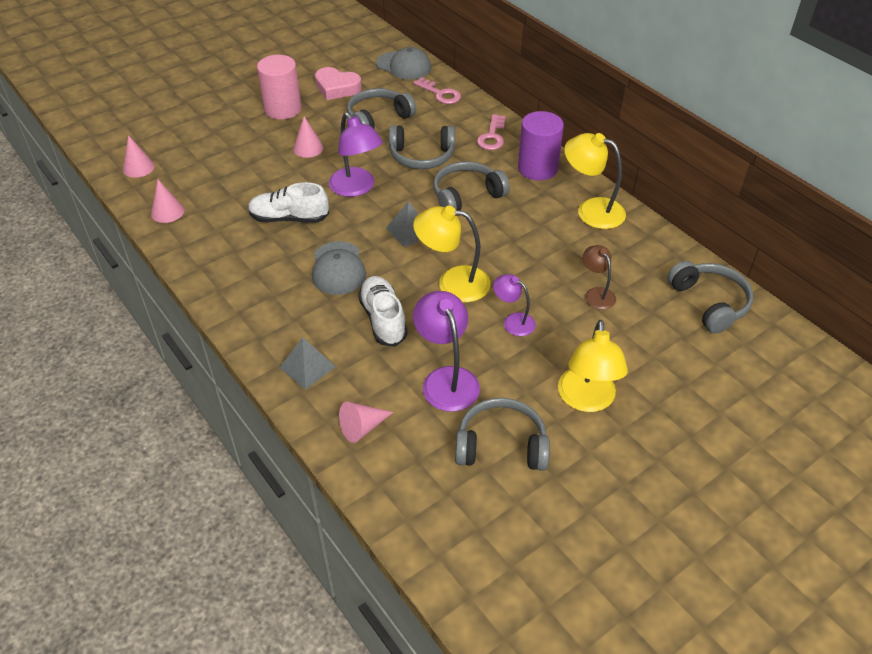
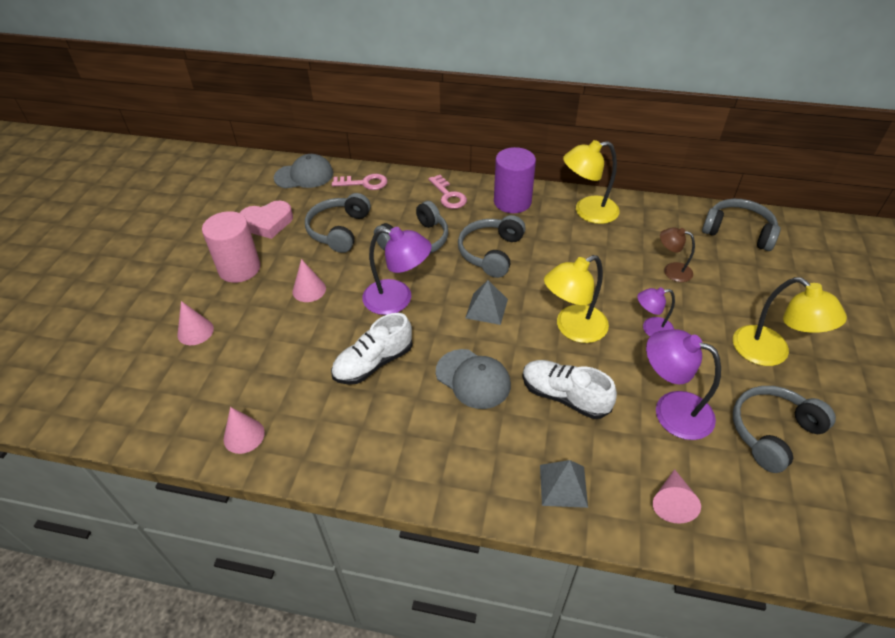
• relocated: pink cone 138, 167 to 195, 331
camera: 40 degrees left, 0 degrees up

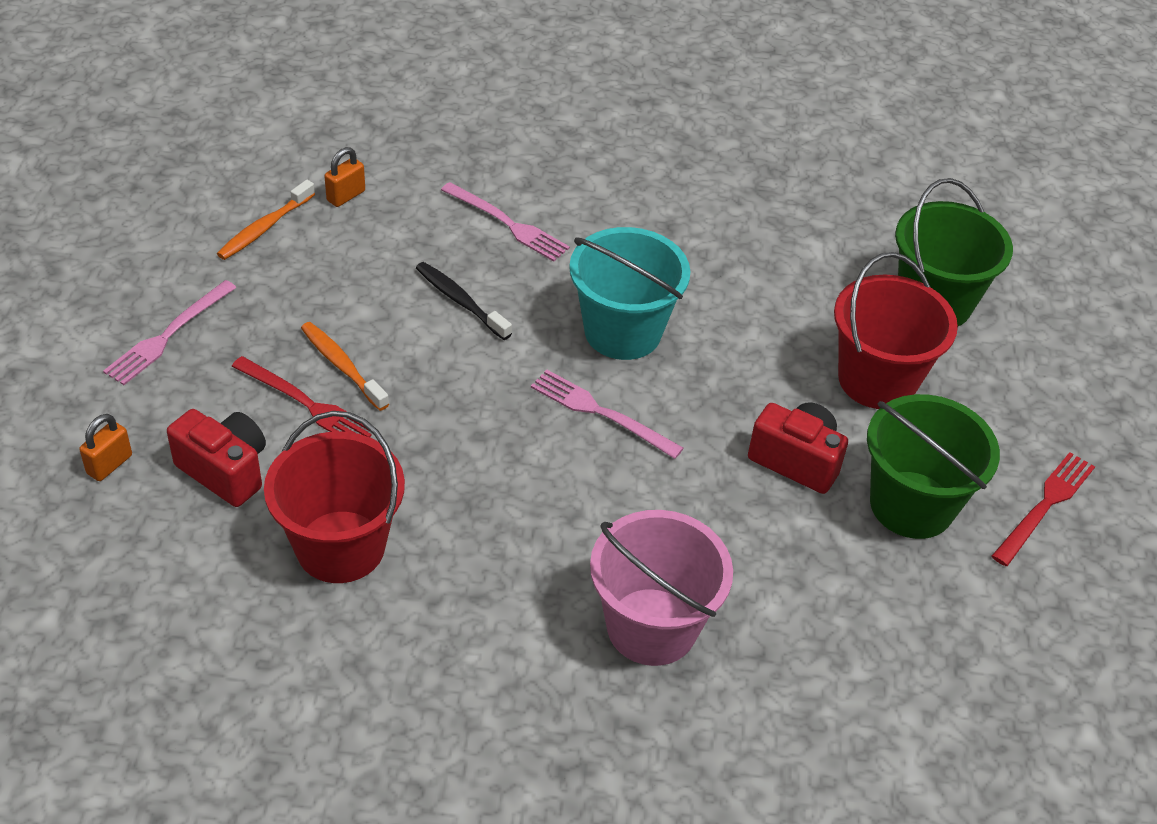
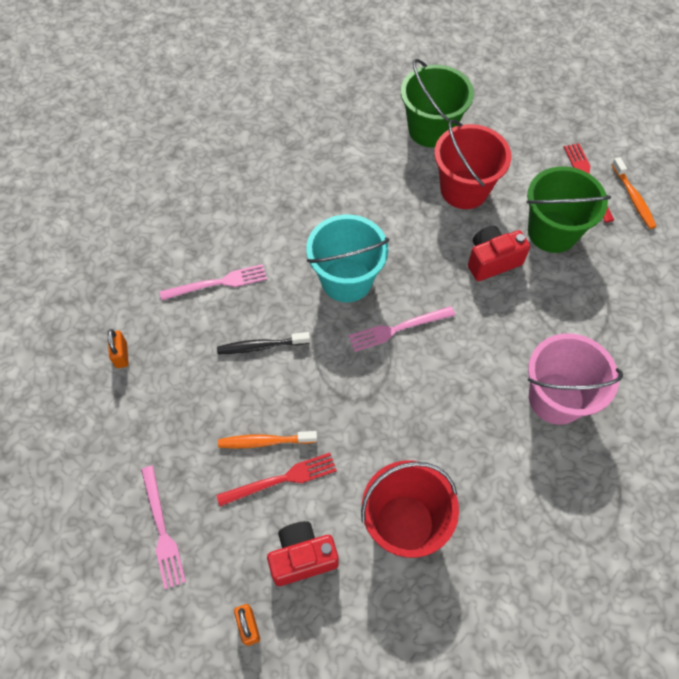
• relocated: orange toothbrush 264, 228 to 633, 198
camera: 50 degrees left, 15 degrees up

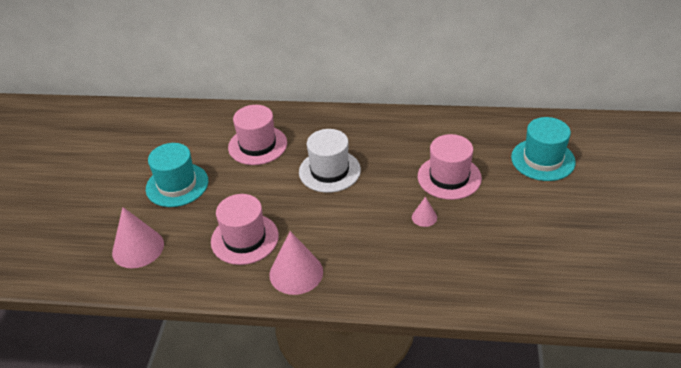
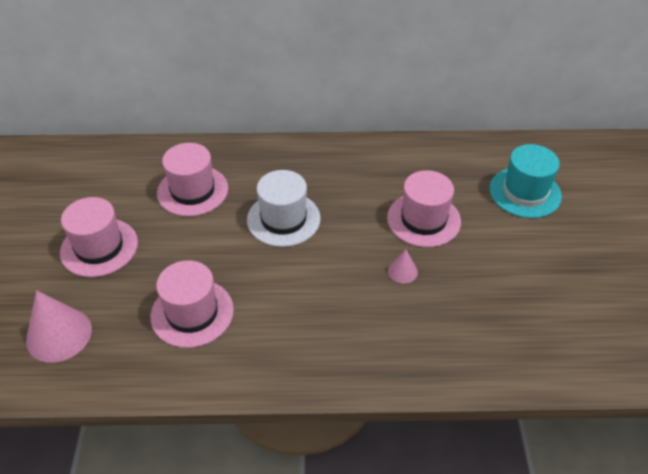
• colour: turquoise hat 177, 185 to pink hat 99, 247
• missing: pink cone 296, 273
camera: 10 degrees left, 5 degrees up

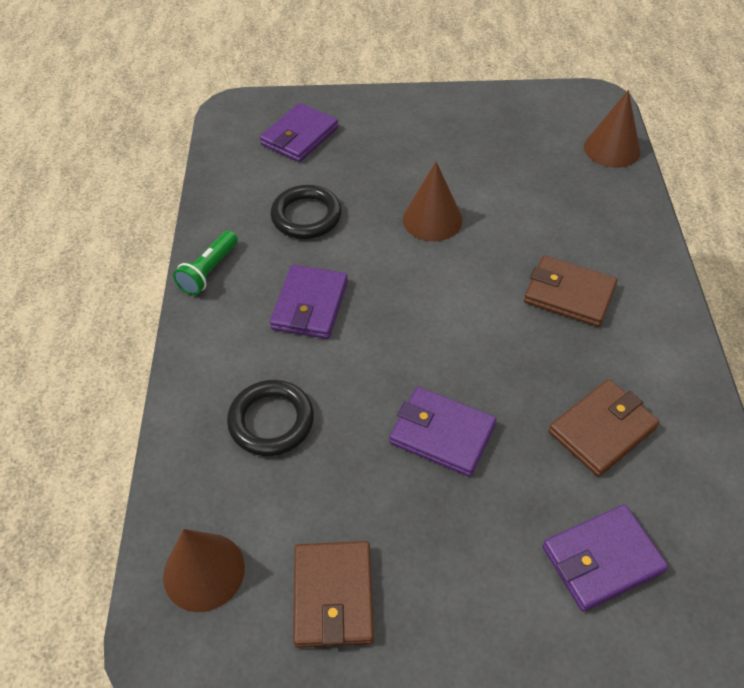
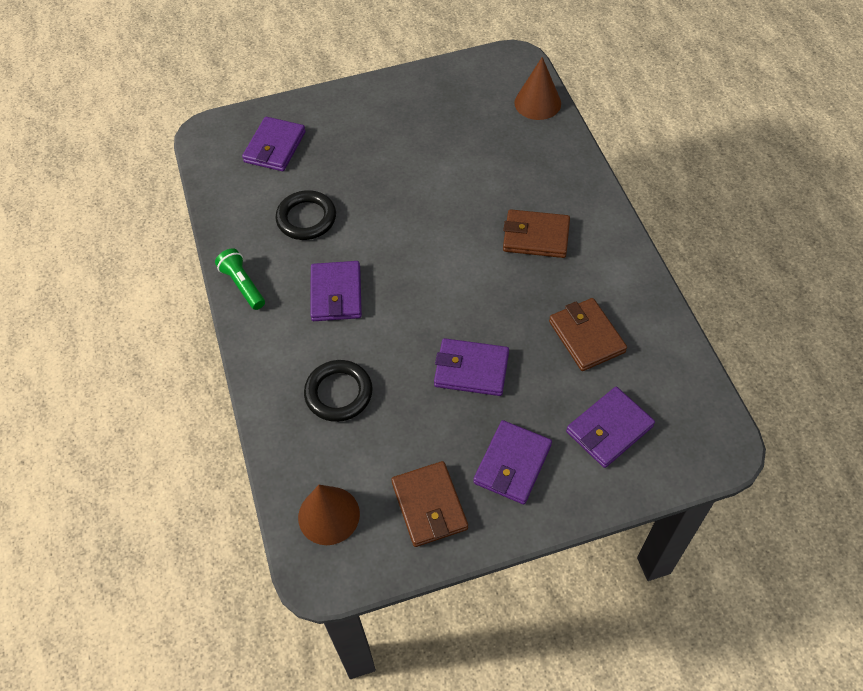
• missing: brown cone 432, 219
• spun: green flashlight 209, 271 = 243, 285 135 degrees clockwise
• spun: brown wallet 602, 430 = 586, 337 60 degrees counterclockwise
• appeared: purple wallet 512, 464
camera: 15 degrees left, 5 degrees up

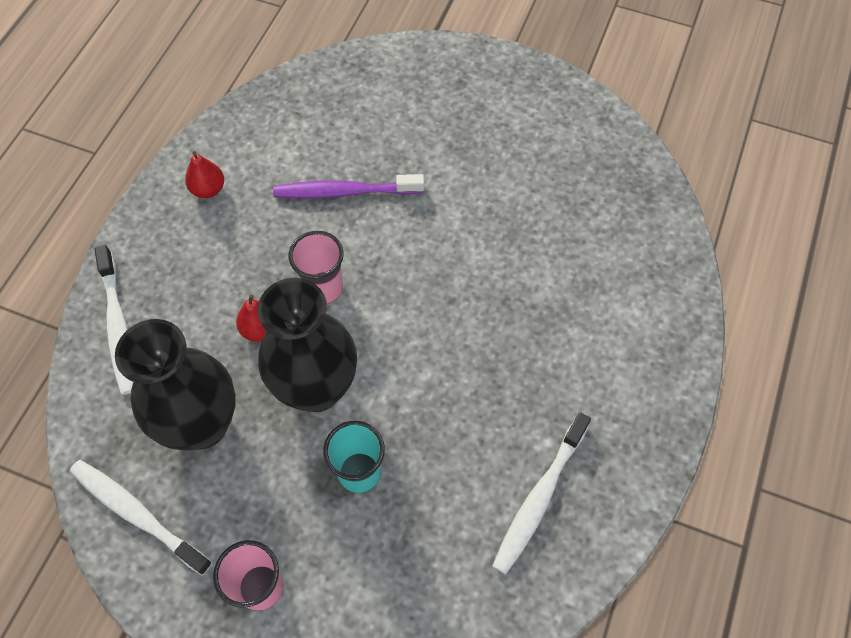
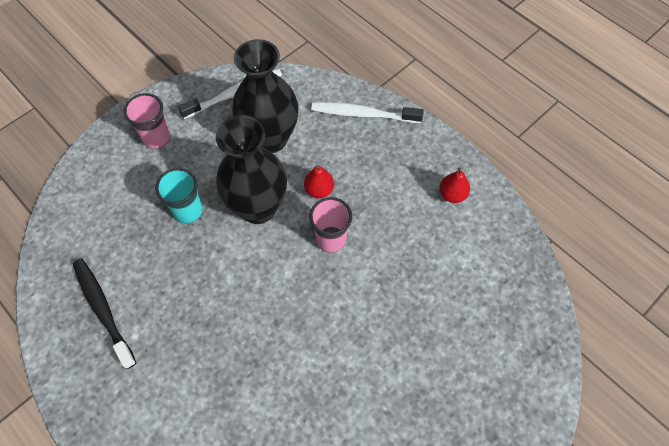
• missing: purple toothbrush 345, 192
• colour: white toothbrush 539, 498 to black toothbrush 103, 310
camera: 115 degrees right, 0 degrees up

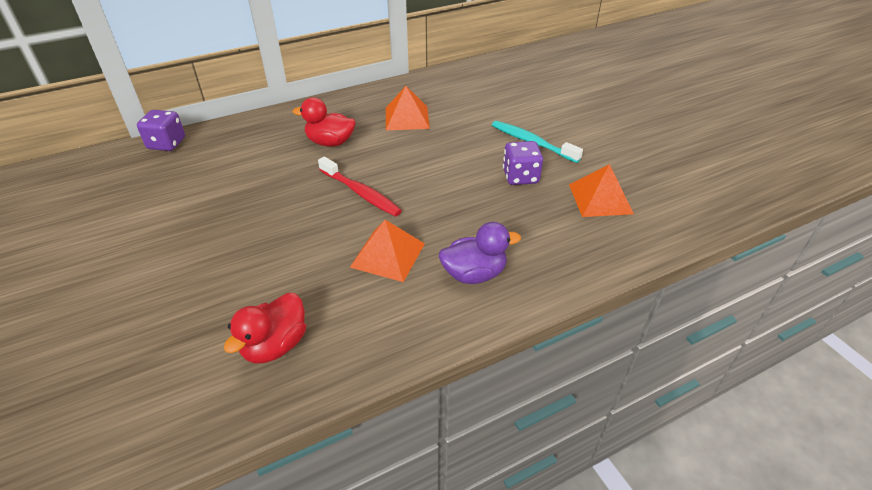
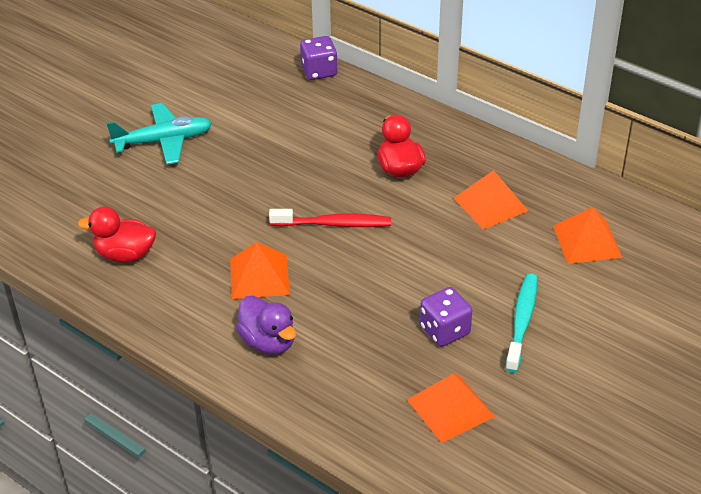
• spun: red toothbrush 361, 193 = 334, 224 105 degrees counterclockwise
• appeared: turquoise plane 164, 141
• appeared: orange pyramid 587, 241
camera: 65 degrees right, 0 degrees up

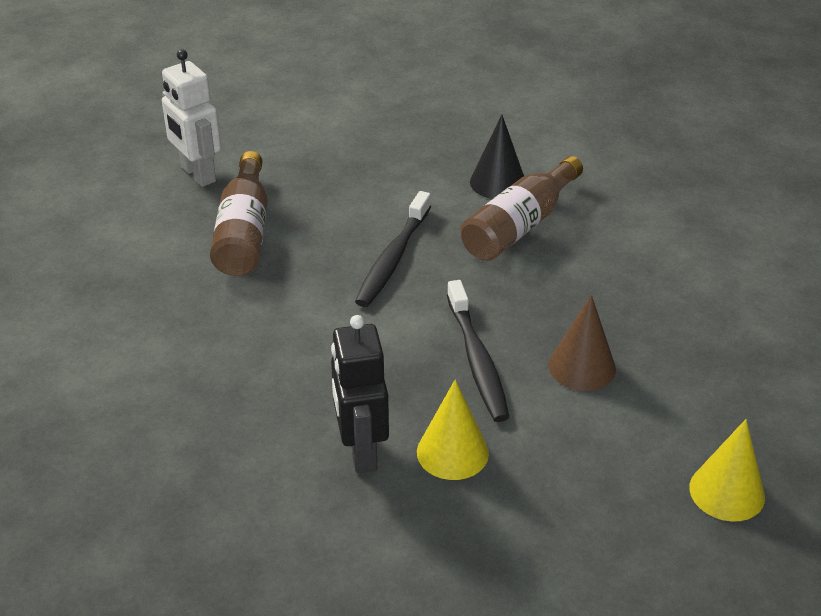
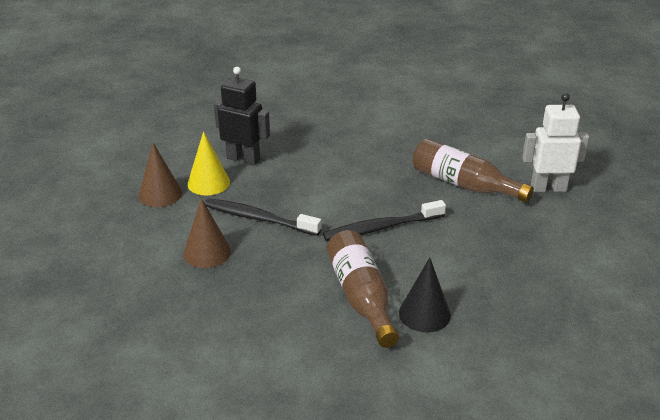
• spun: black toothbrush 393, 258 = 381, 228 75 degrees counterclockwise
• missing: yellow cone 727, 492
• appeared: brown cone 160, 194
camera: 125 degrees right, 5 degrees down

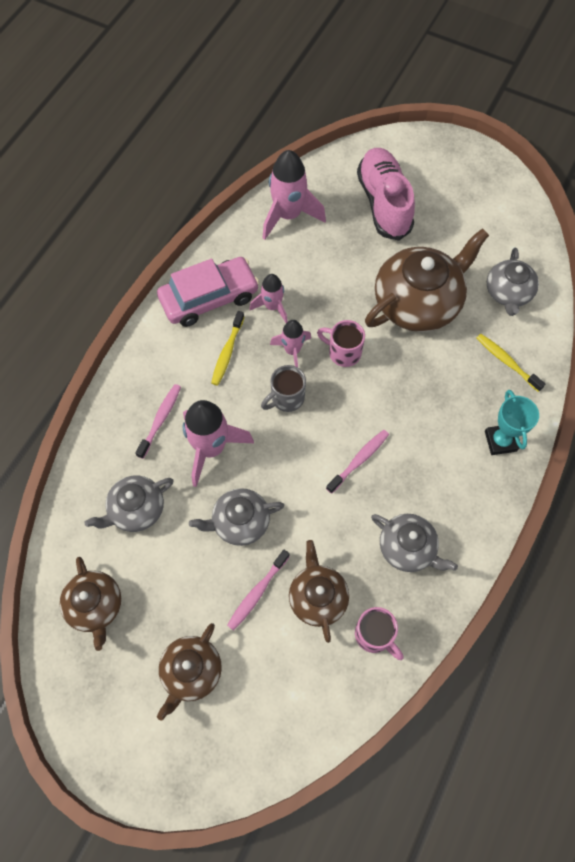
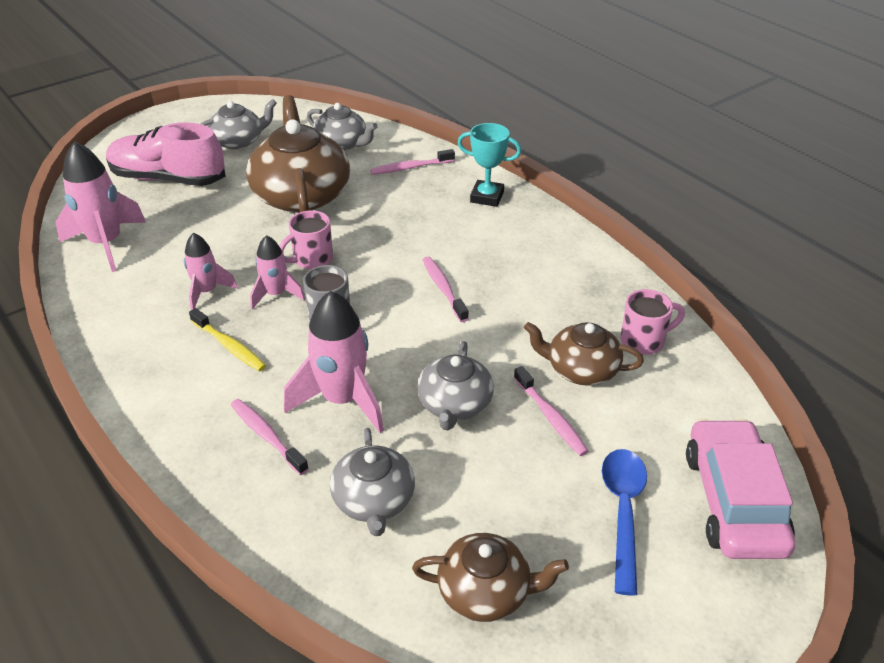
• relocated: pink car 209, 298 to 734, 501
• colour: yellow toothbrush 506, 361 to pink toothbrush 410, 168
• relocated: grey teapot 408, 548 to 238, 141
• exchanged: brown teapot 191, 671 to blue spoon 623, 511
camera: 65 degrees left, 25 degrees down

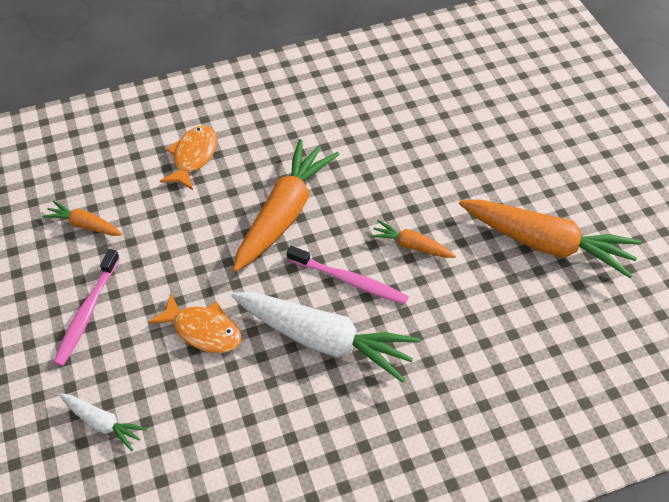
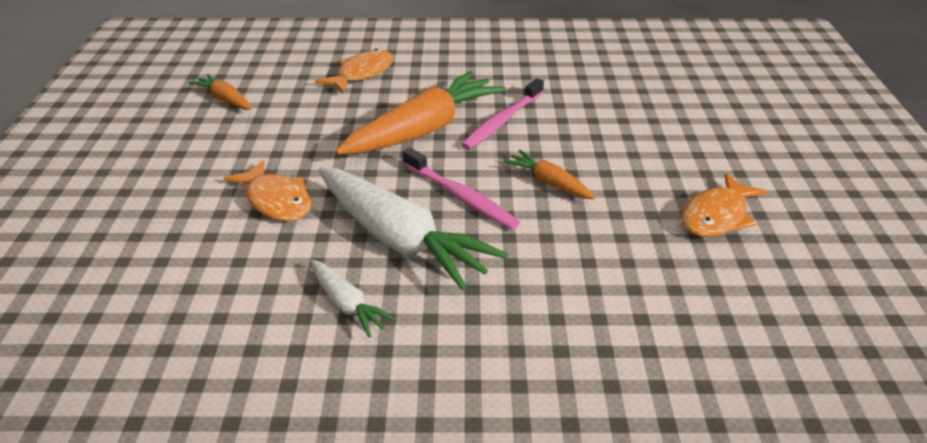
• exchanged: orange carrot 546, 244 to orange fish 717, 216
• relocated: pink toothbrush 87, 312 to 502, 121
• relocated: white carrot 103, 423 to 347, 305
camera: 20 degrees right, 15 degrees down

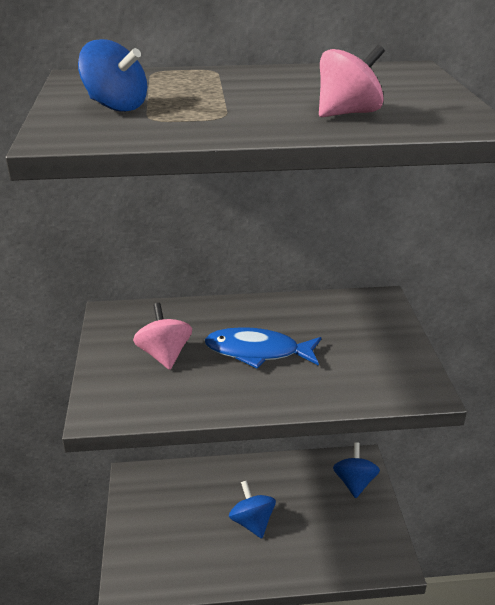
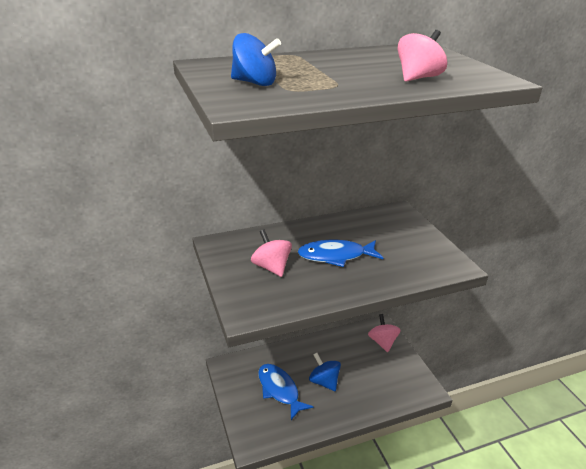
• colour: blue spinning top 354, 482 to pink spinning top 382, 342
• appeared: blue fish 279, 390
camera: 15 degrees left, 0 degrees up

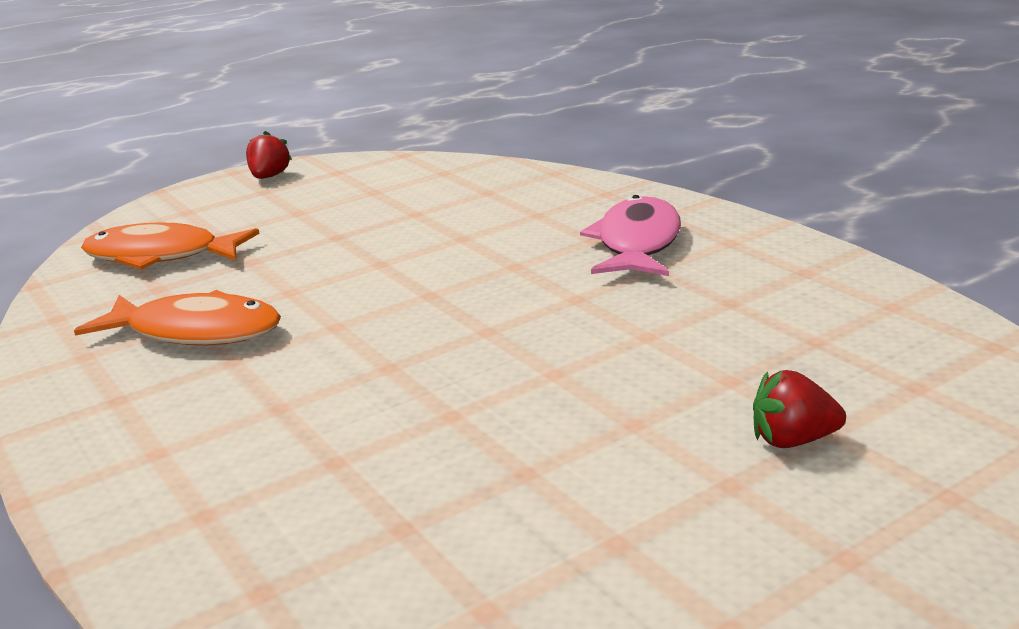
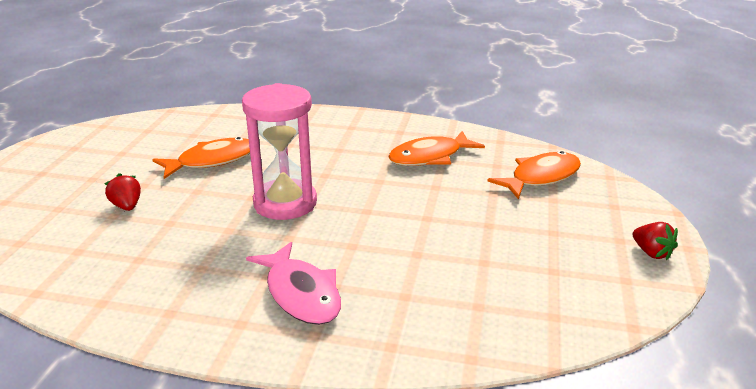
• spun: red strawberry 792, 440 = 127, 206 75 degrees counterclockwise
• appeared: pink hourglass 285, 203
• appeared: orange fish 212, 161
camera: 135 degrees right, 5 degrees up

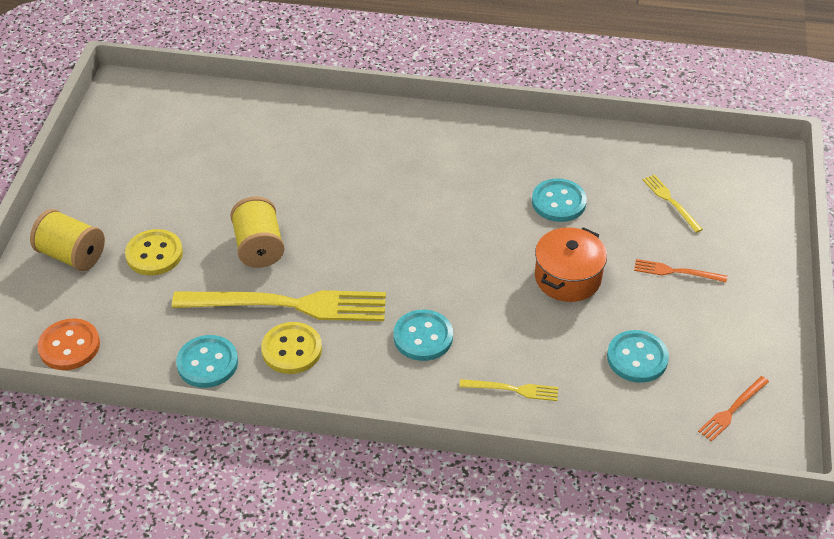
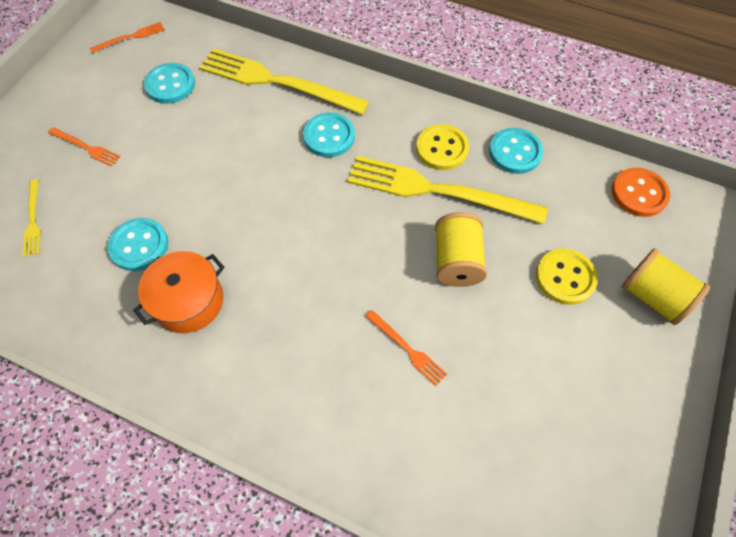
• relocated: orange pot 567, 278 to 189, 301
• size: yellow fork 512, 389 = 277, 82 x2.28
• appeared: orange fork 407, 349
camera: 165 degrees left, 15 degrees up

